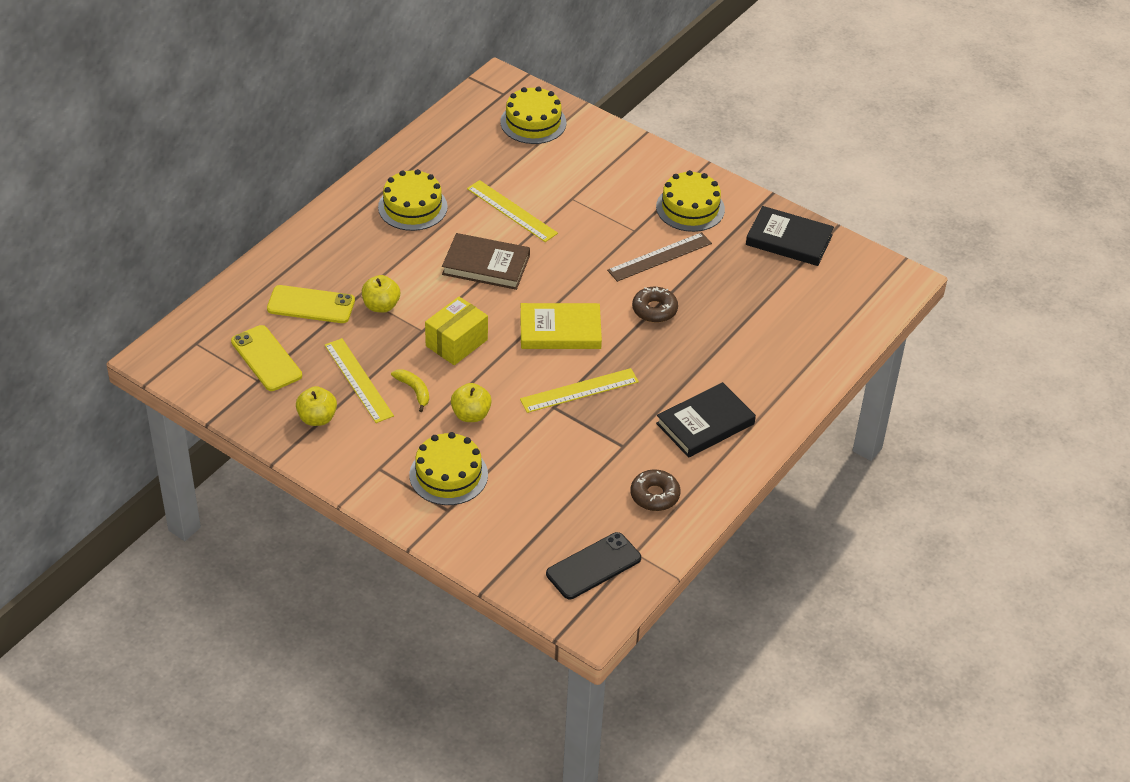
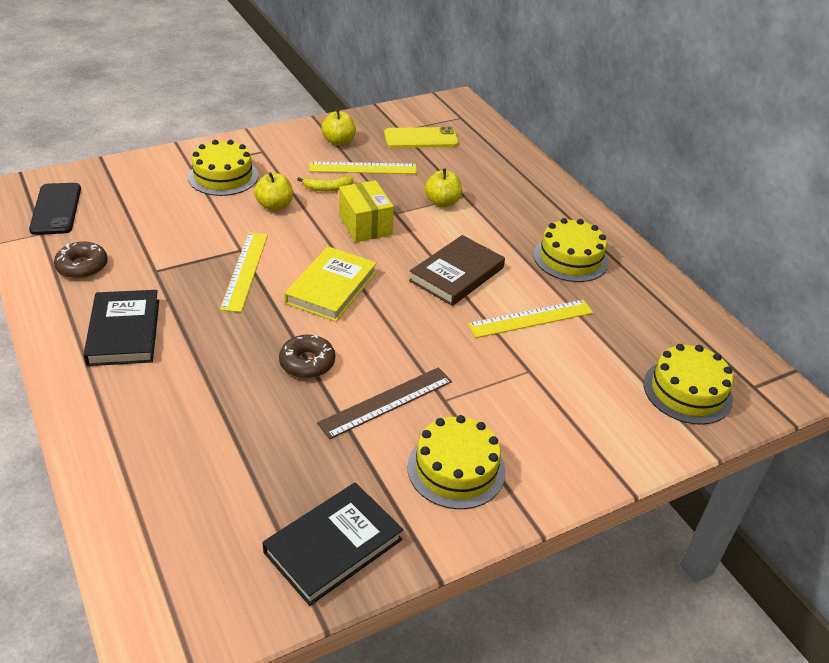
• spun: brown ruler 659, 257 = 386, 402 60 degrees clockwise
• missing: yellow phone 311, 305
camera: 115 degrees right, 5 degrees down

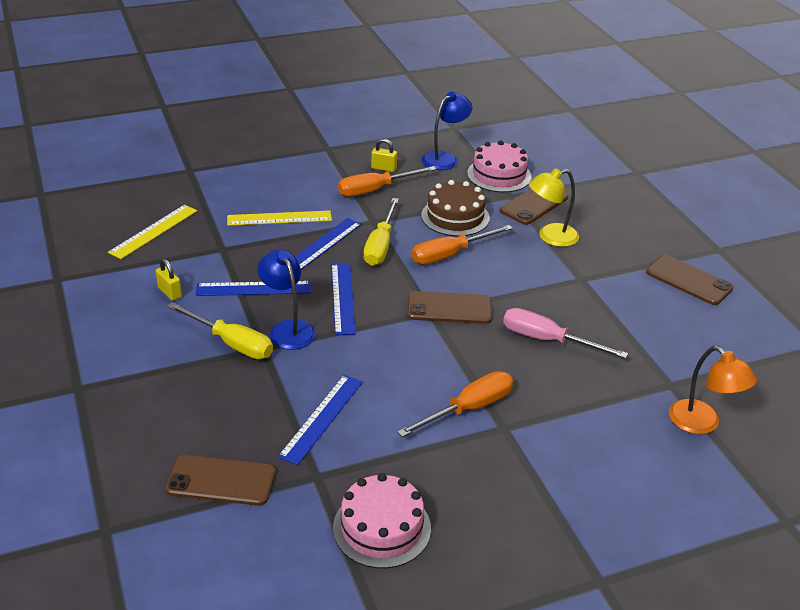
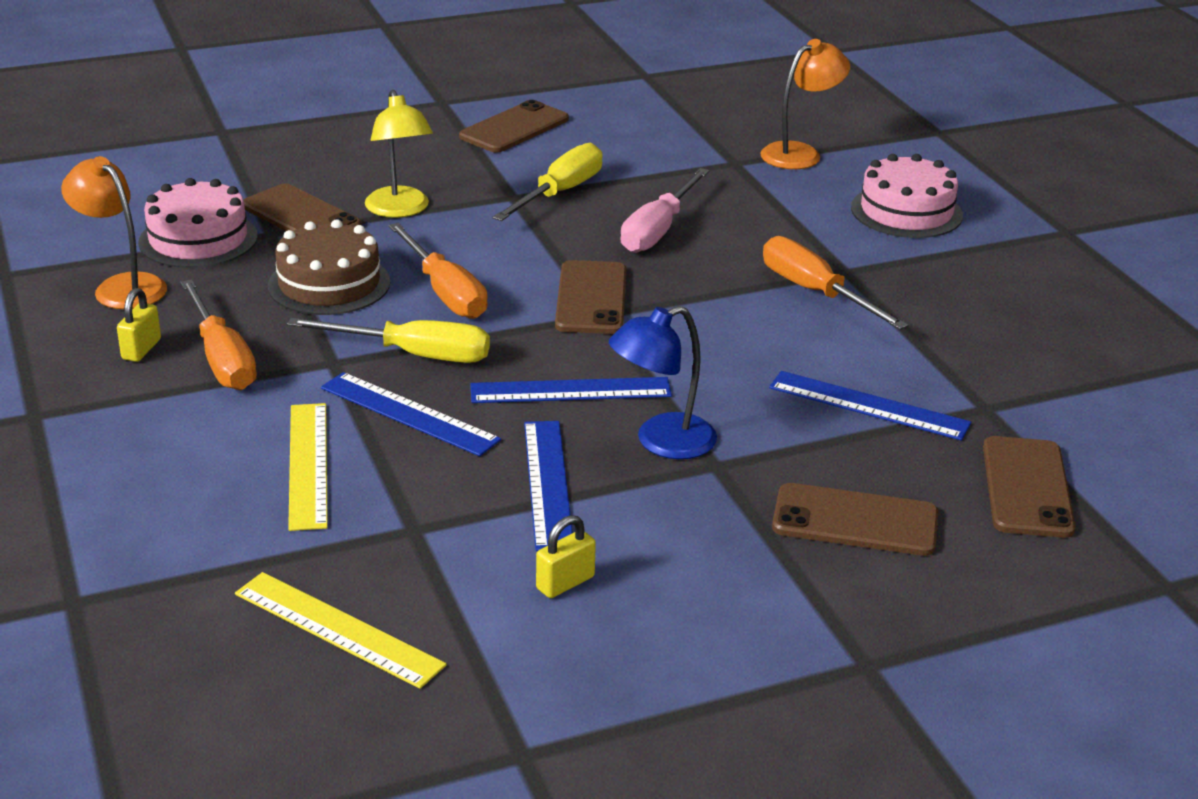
• colour: blue lamp 444, 158 to orange lamp 122, 286
• relocated: yellow screwdriver 232, 343 to 560, 193
• relocated: pink cake 382, 528 to 906, 211
• appeared: brown phone 855, 521
camera: 90 degrees left, 5 degrees down

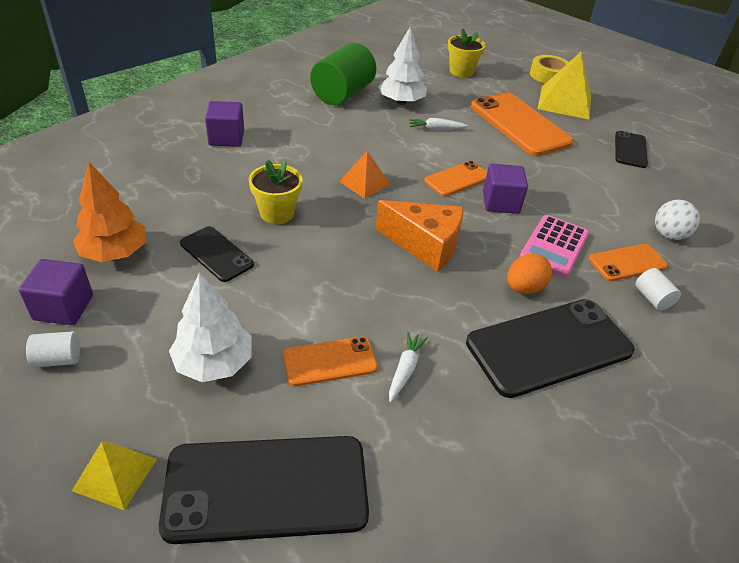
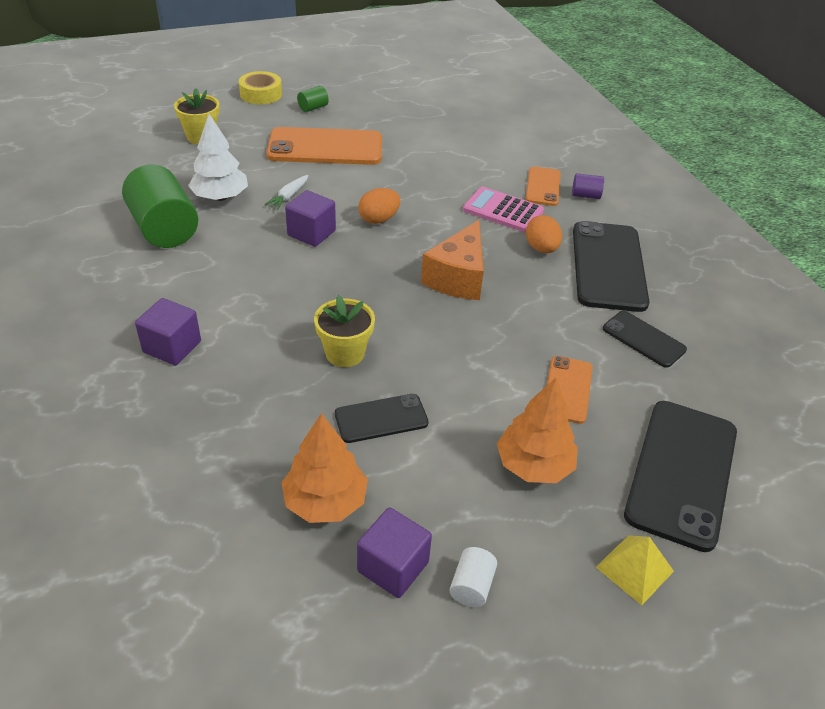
• exchanged: yellow pyramid 565, 102 to green cylinder 313, 108
• relocated: black phone 630, 150 to 643, 339
• missing: orange pyramid 364, 183
• exchanged: orange phone 457, 179 to orange egg 379, 219
• relocated: purple cube 500, 202 to 311, 233
• missing: white ball 668, 235
• spun: orange cheese 425, 245 = 458, 277 150 degrees clockwise
• spun: pink calculator 554, 246 = 503, 211 150 degrees clockwise
• colour: white cylinder 652, 298 to purple cylinder 585, 195
• colour: white tree 214, 363 to orange tree 534, 465
• missing: white carrot 405, 369
camera: 60 degrees left, 0 degrees up

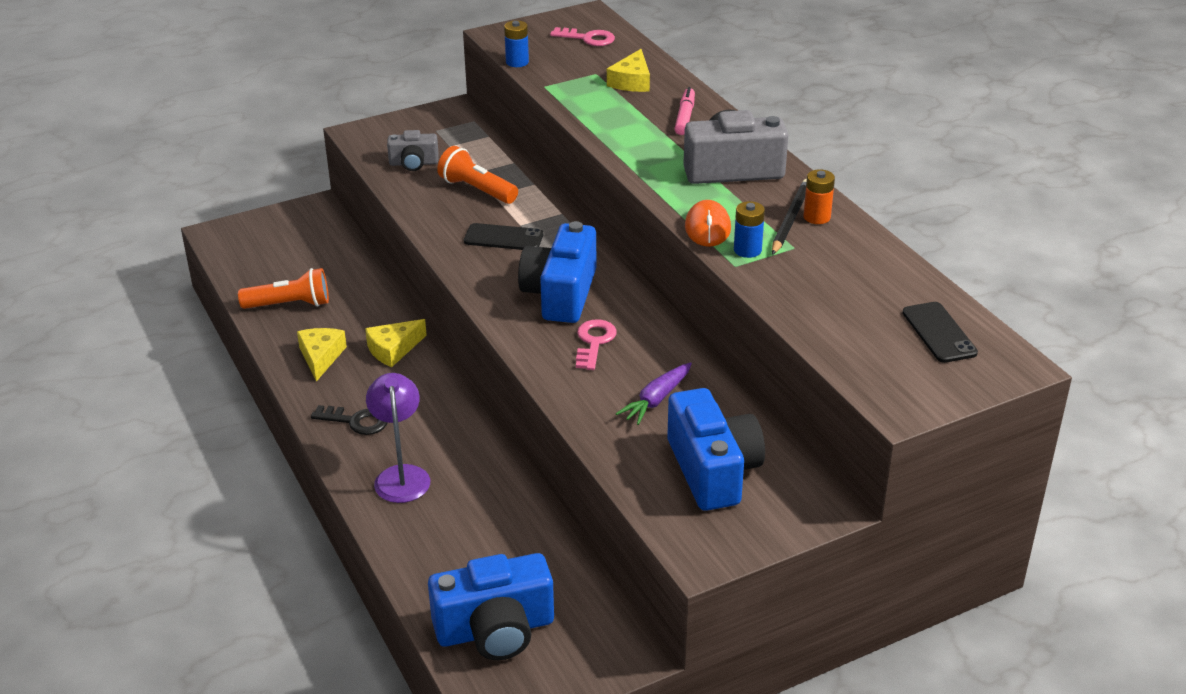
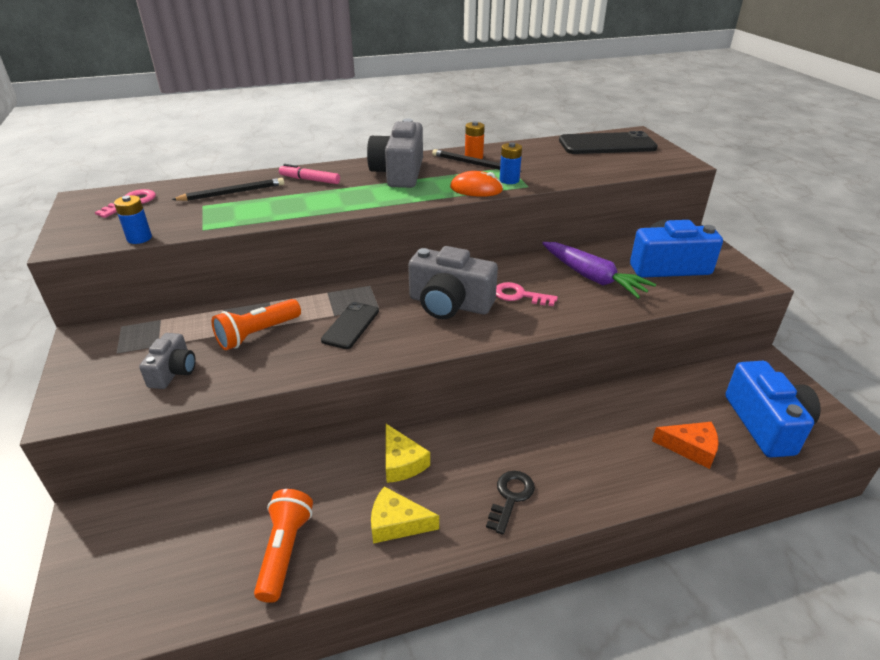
• exchanged: yellow cheese 632, 81 to black pencil 232, 193
• colour: blue camera 561, 294 to grey camera 449, 304
• size: black phone 939, 333 = 607, 144 x1.69
• size: purple carrot 656, 400 = 592, 278 x1.58
• missing: purple lamp 401, 475
• appeared: orange cheese 691, 448
camera: 80 degrees left, 0 degrees up

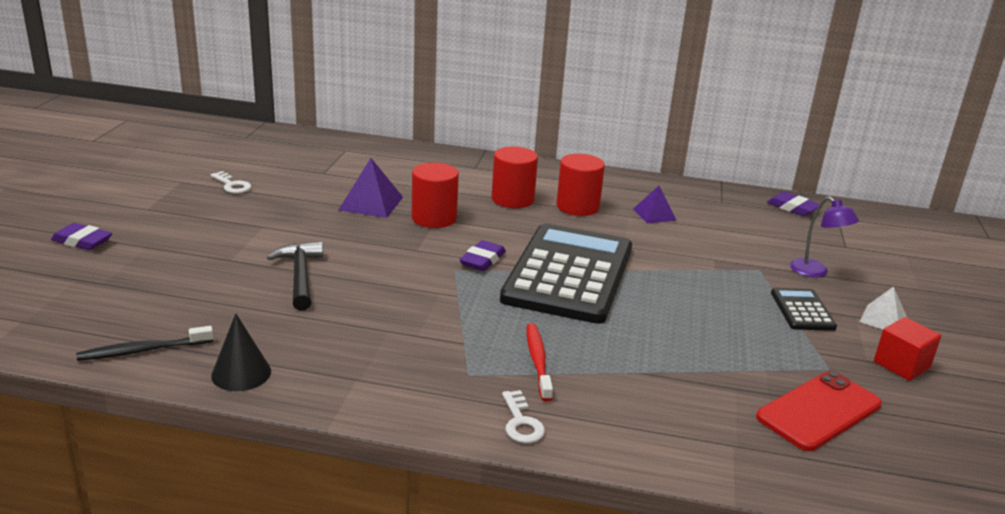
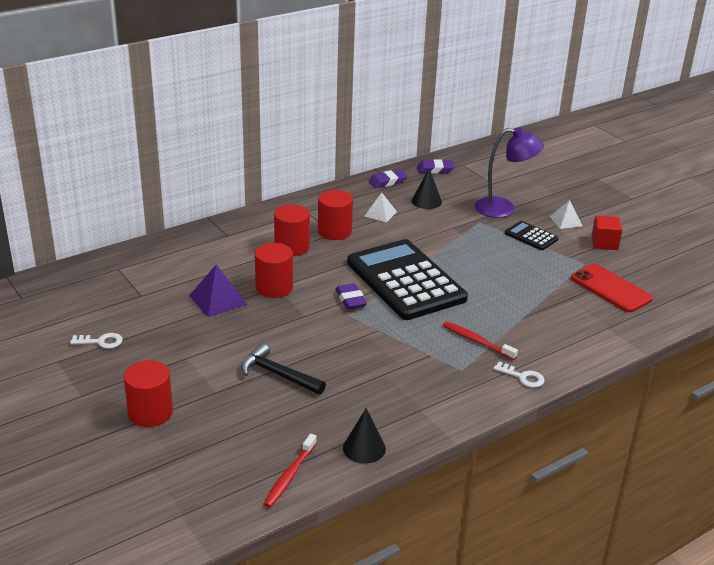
• colour: purple pyramid 654, 214 to white pyramid 380, 213
• size: purple lamp 815, 272 = 504, 208 x1.59
• relocated: purple eraser 82, 241 to 387, 181
• colour: black toothbrush 143, 350 to red toothbrush 289, 476
• spun: red phone 819, 411 = 611, 288 45 degrees counterclockwise
• appeared: black cone 426, 201
• appeared: red cylinder 150, 412
camera: 45 degrees left, 5 degrees up

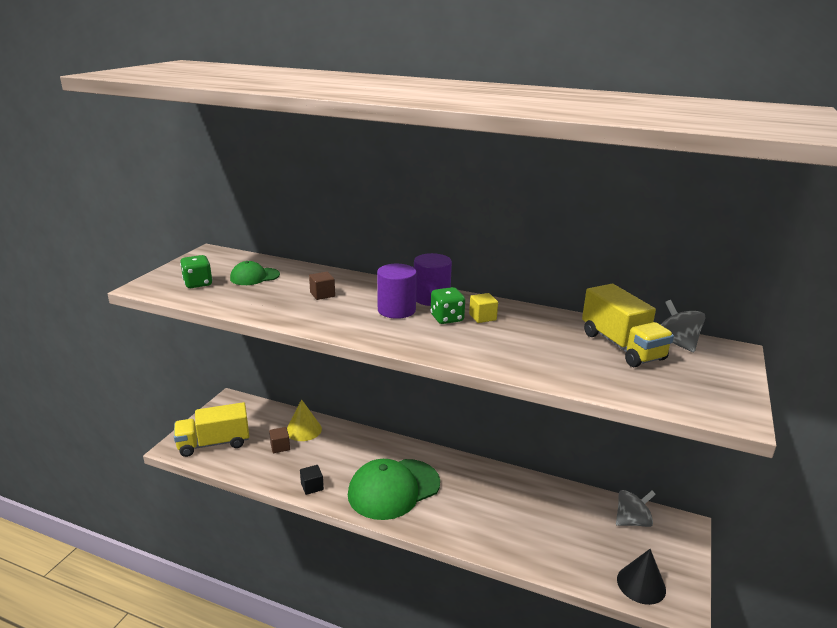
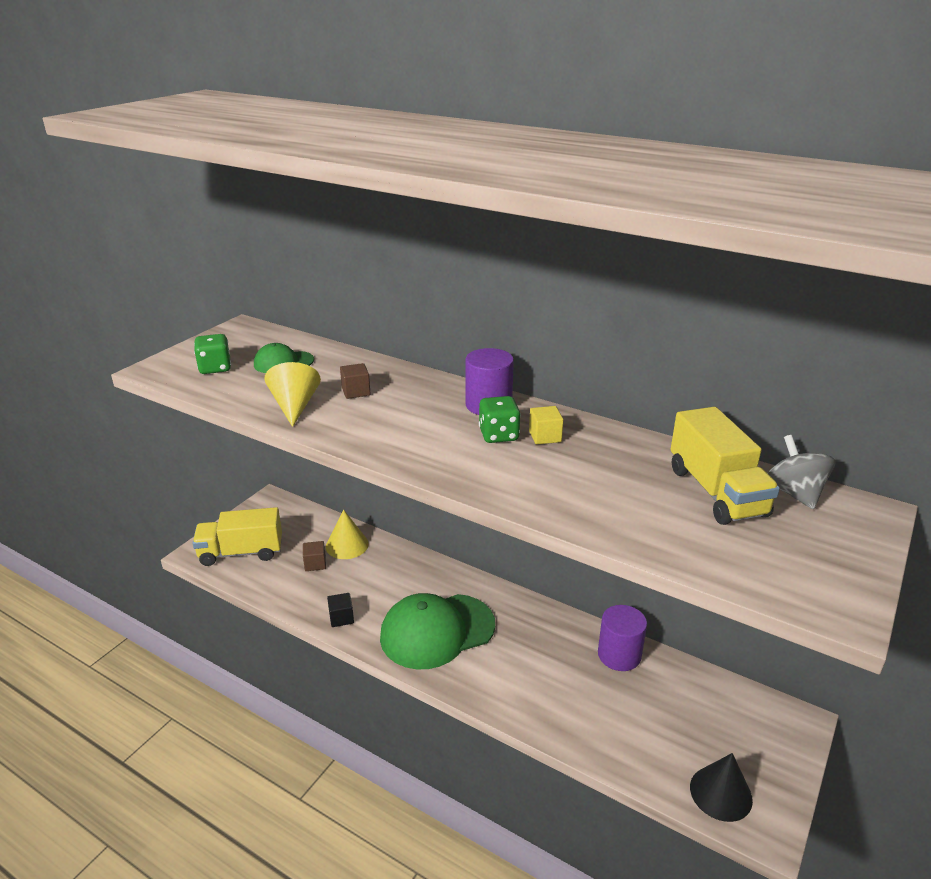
• relocated: purple cylinder 396, 310 to 619, 655
• missing: grey spinning top 632, 521
• appeared: yellow cone 294, 406
camera: 10 degrees right, 5 degrees up

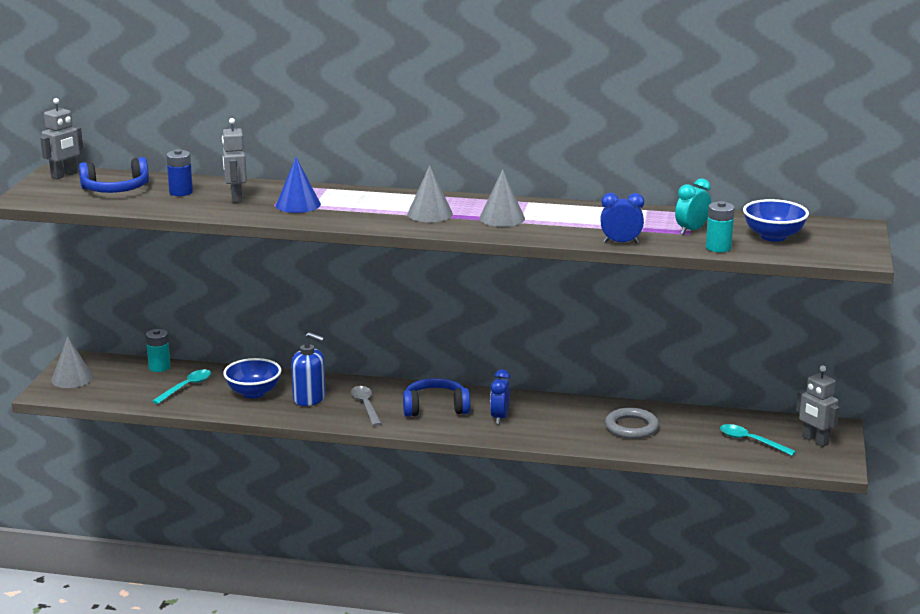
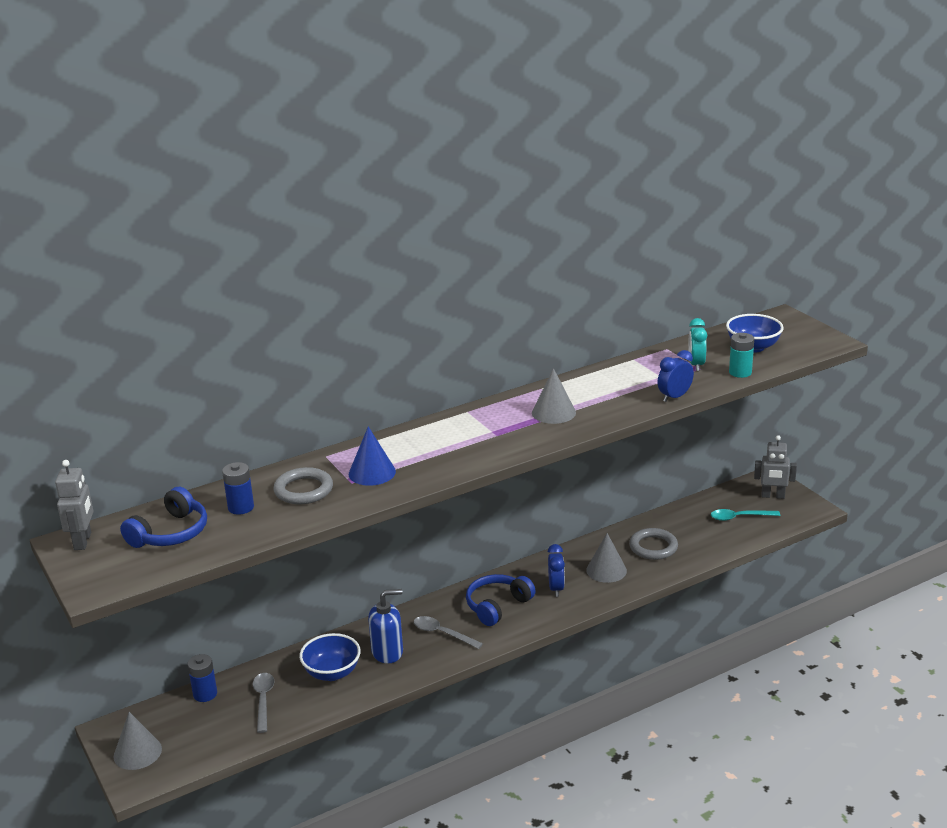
• exchanged: grey robot 236, 198 to grey ring 303, 490
• relocated: grey cone 430, 214 to 606, 570
• colour: turquoise battery 159, 367 to blue battery 205, 694
• spun: blue clock 499, 417 = 556, 588 150 degrees counterclockwise
• colour: turquoise spoon 186, 387 to grey spoon 263, 700
camera: 40 degrees left, 5 degrees up

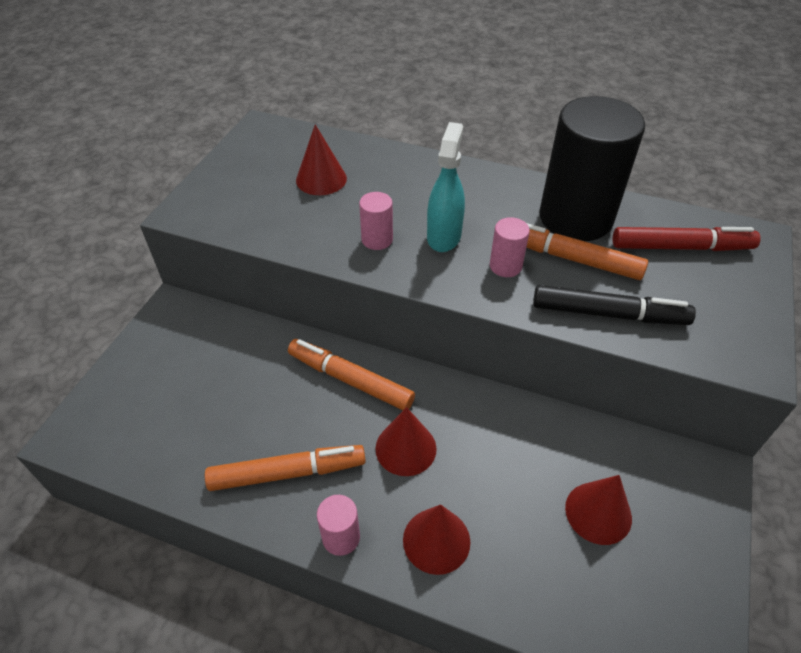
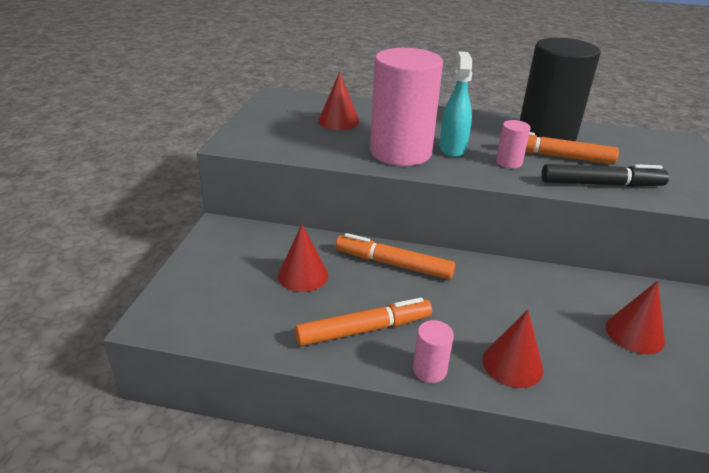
• size: pink cylinder 377, 239 = 400, 152 x2.41
• missing: red marker 681, 247
• relocated: red cone 405, 448 to 303, 275
camera: 10 degrees left, 15 degrees down

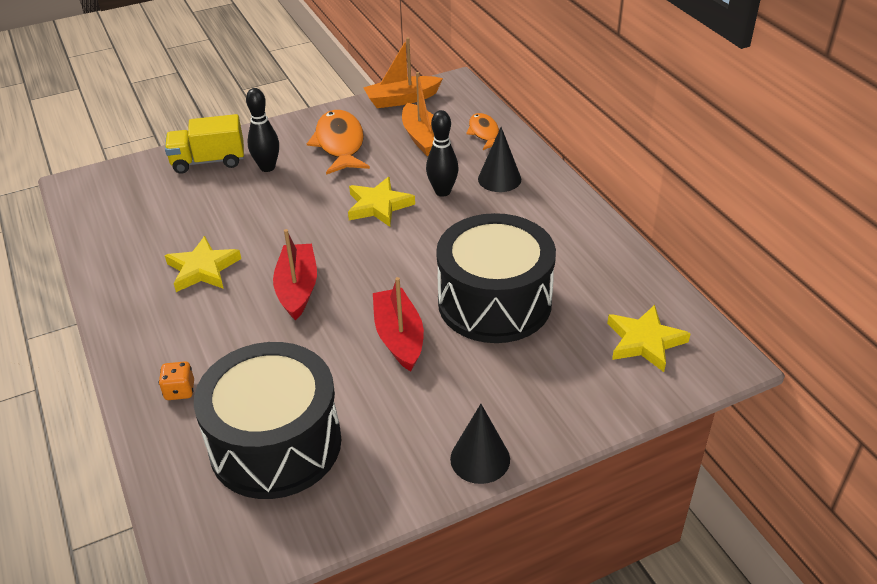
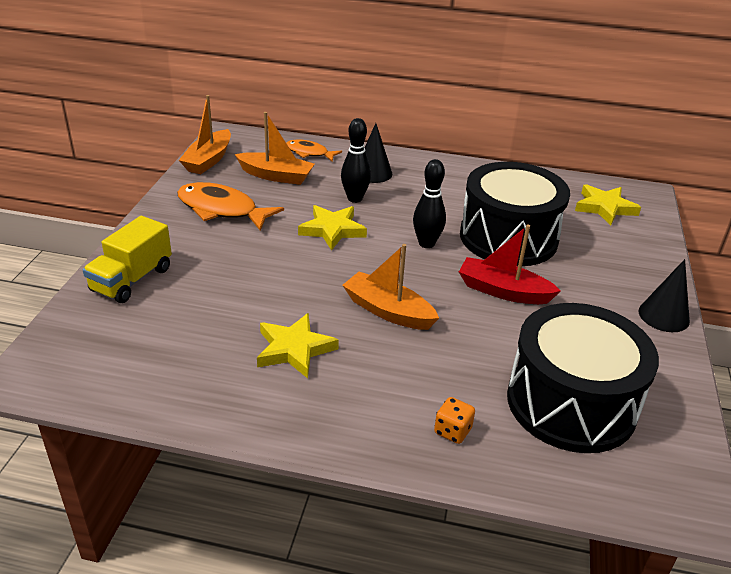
• relocated: black bowling pin 267, 167 to 426, 243
• colour: red boat 297, 289 to orange boat 388, 311
camera: 55 degrees left, 5 degrees down

